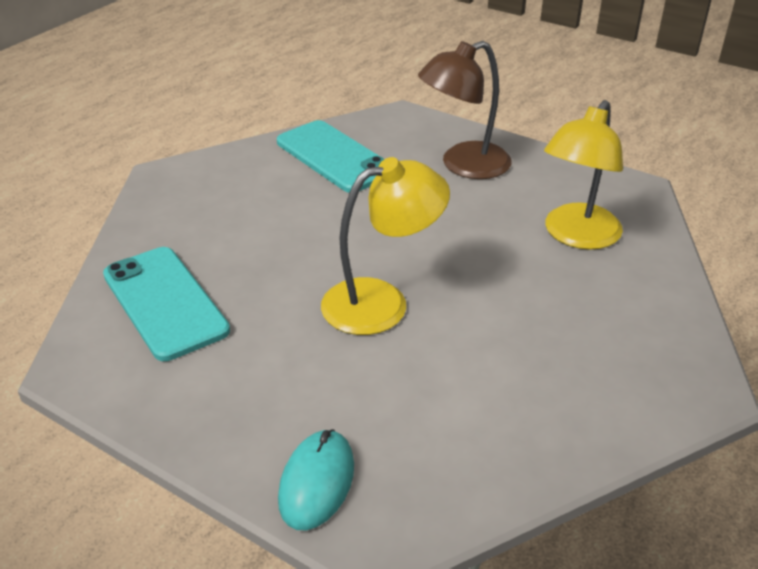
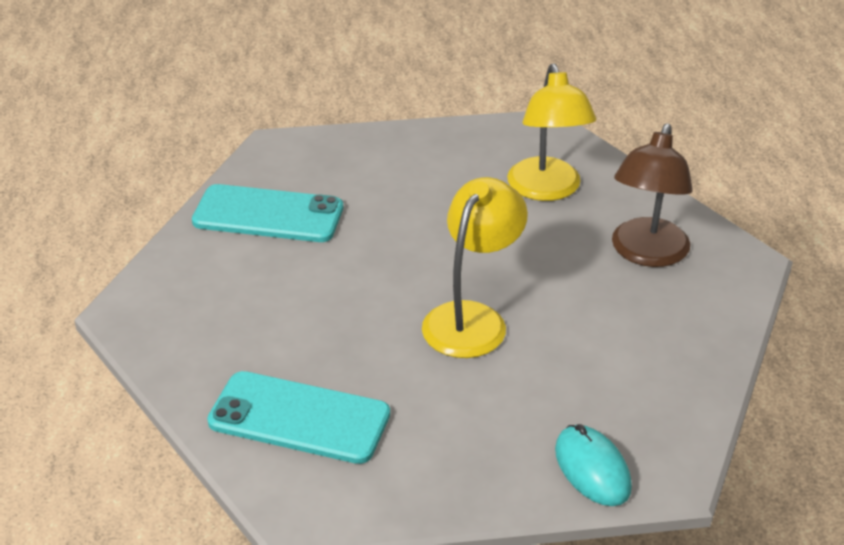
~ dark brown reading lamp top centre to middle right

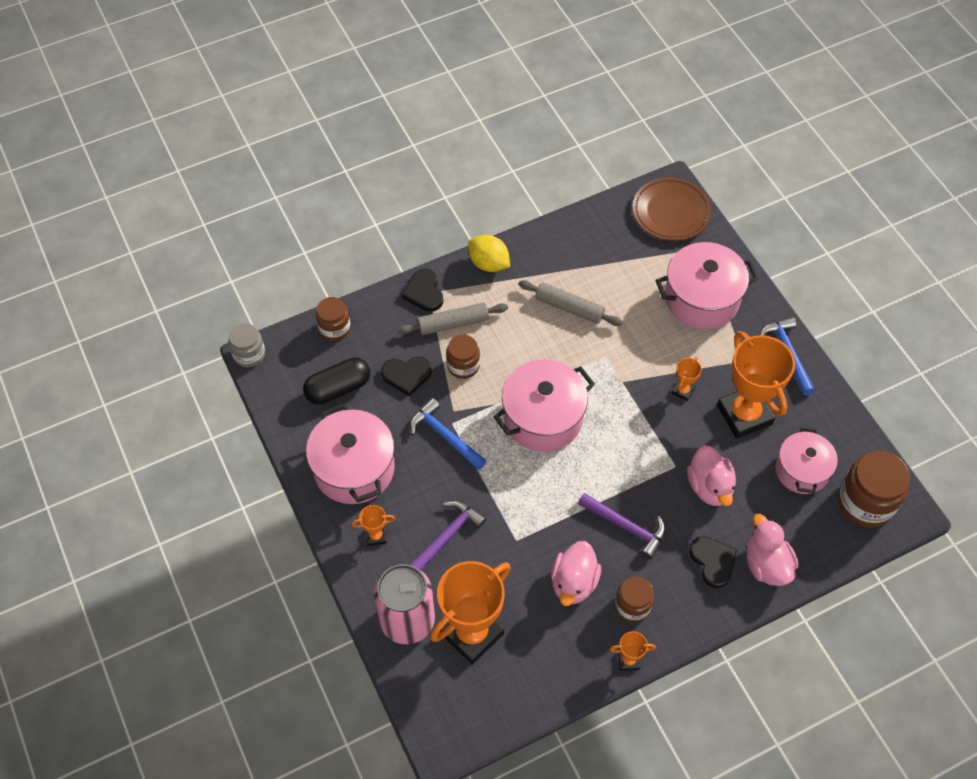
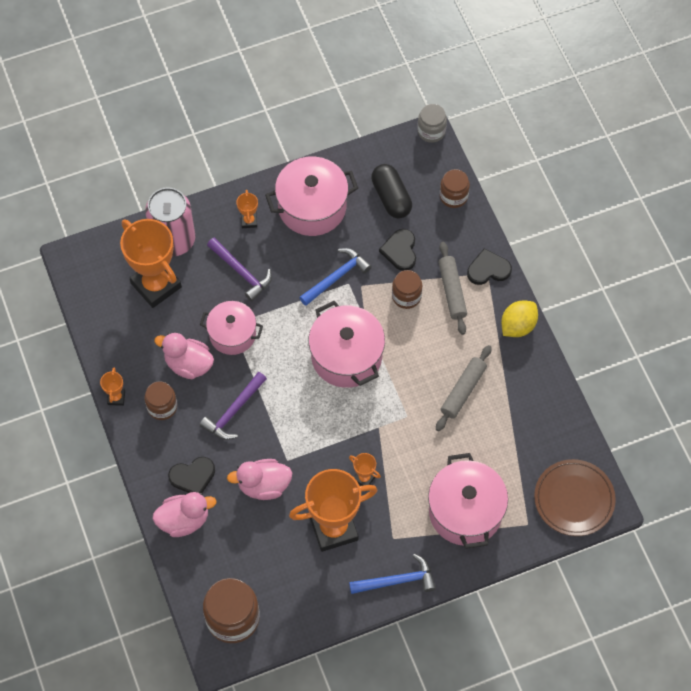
~ rosy cooking pot (no. 4 from left in the first image) middle right to rosy cooking pot (no. 1 from left) centre

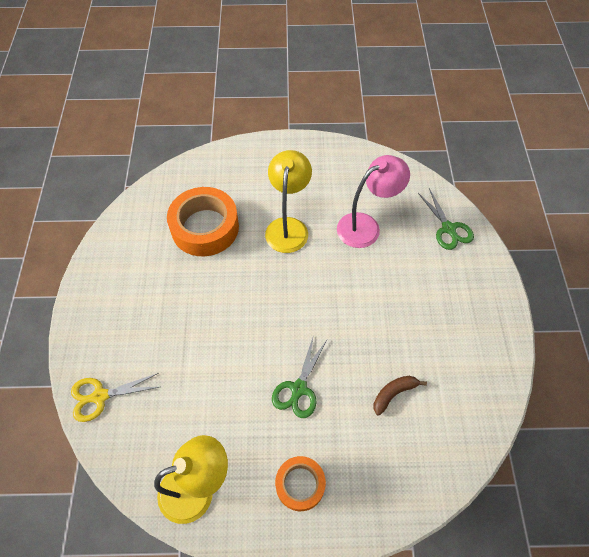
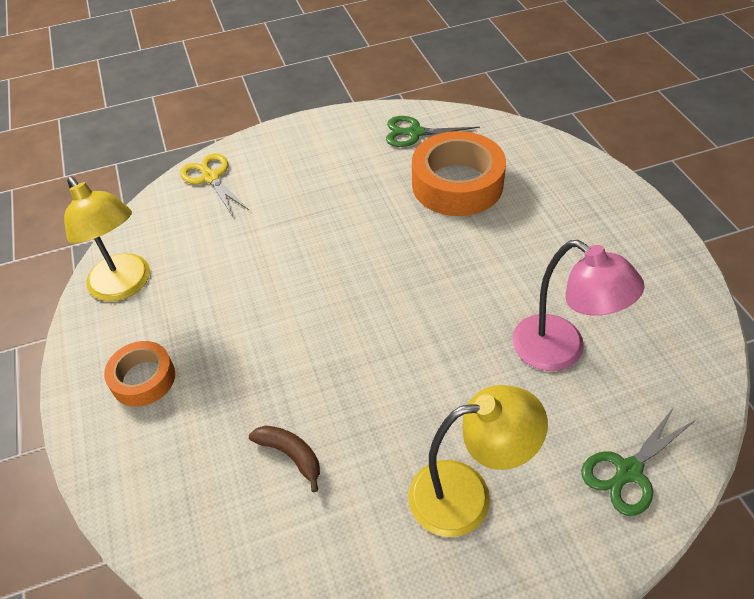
~ golden reading lamp (no. 2 from left) centre to bottom centre
~ emerald shears (no. 1 from left) bottom centre to top centre

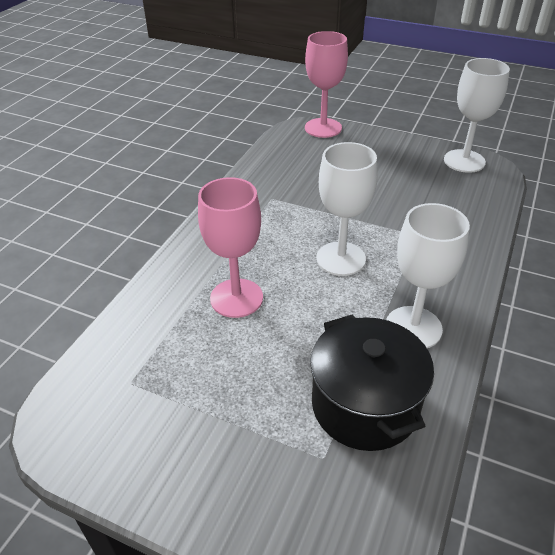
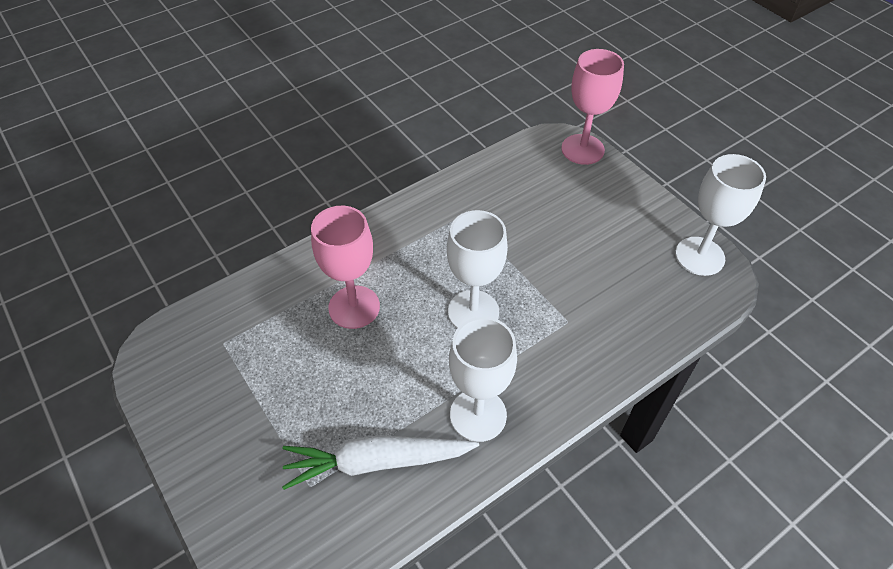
~ black cooking pot bottom right to snow-white toy carrot bottom centre

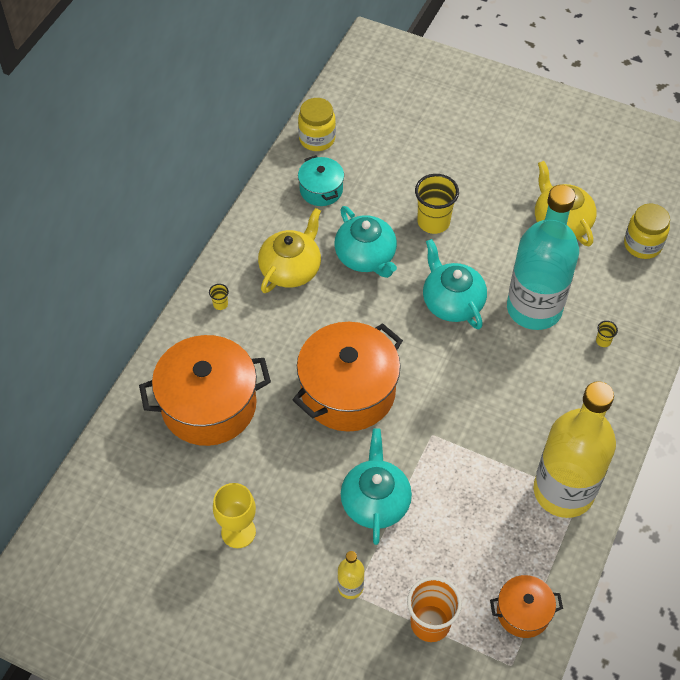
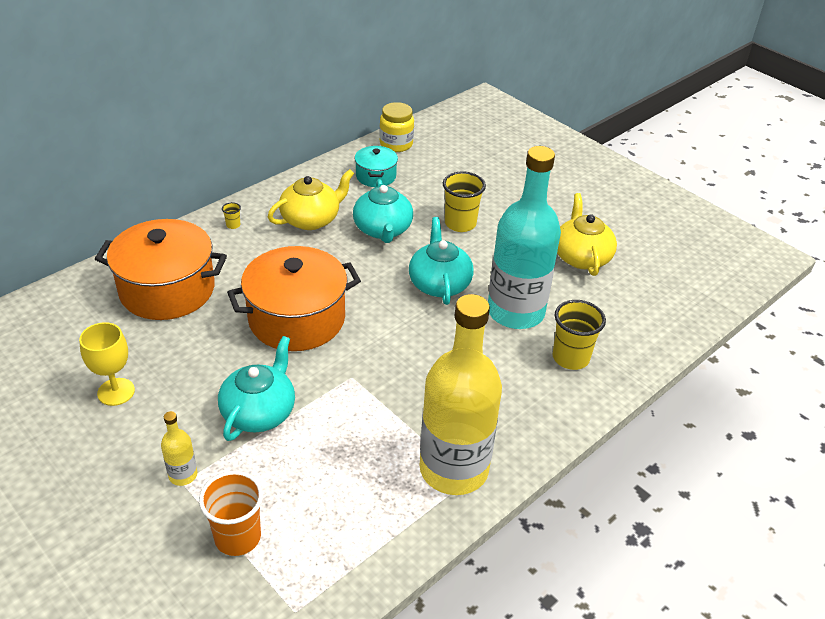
- bright orange cooking pot (no. 3 from left) bottom right
~ golden cup (no. 3 from left) middle right = middle right x2.30
- golden preserve jar (no. 2 from left) middle right

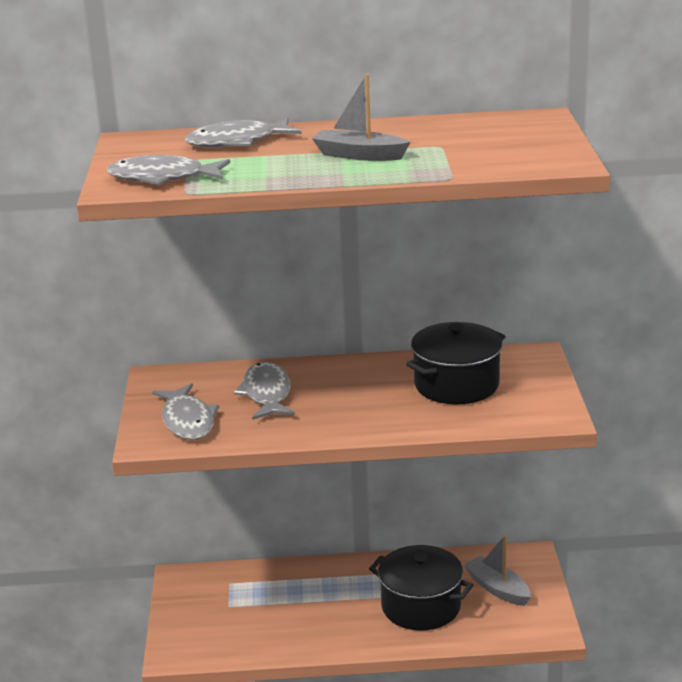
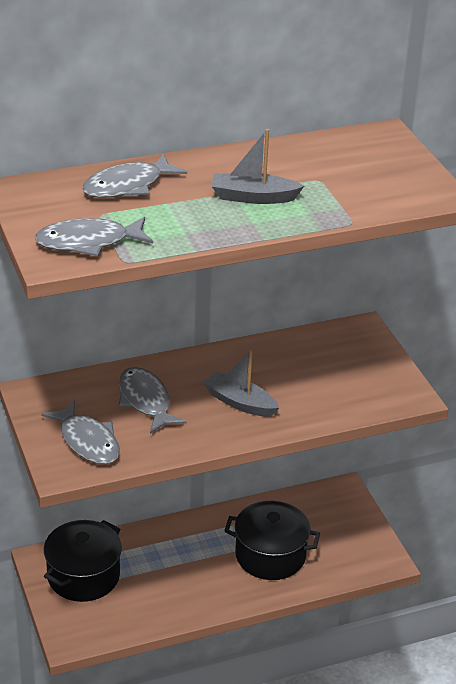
~ black cooking pot (no. 2 from left in the first image) middle right to black cooking pot (no. 1 from left) bottom left
~ gray toy boat (no. 2 from left in the first image) bottom right to gray toy boat (no. 1 from left) centre

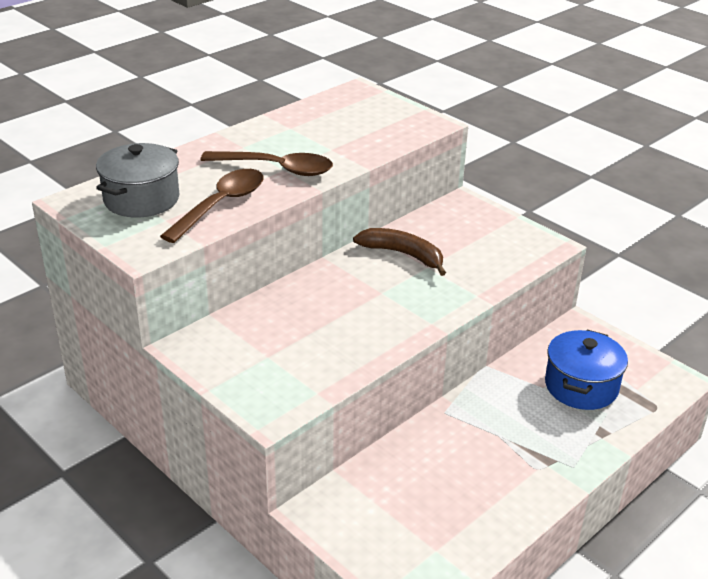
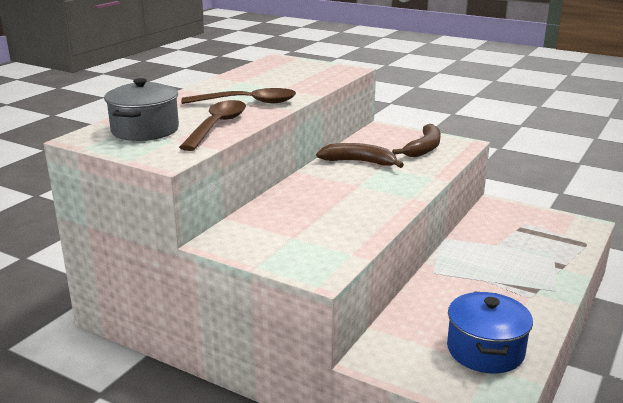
~ royal blue cooking pot middle right to bottom right
+ dark brown banana (no. 2 from left) middle right

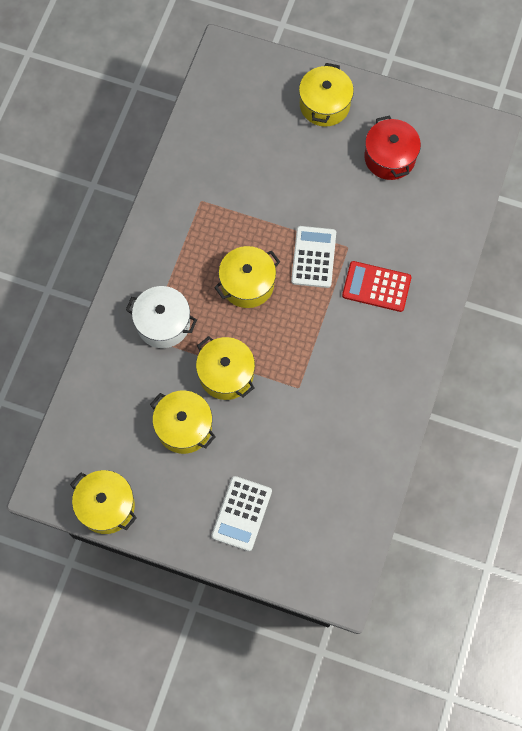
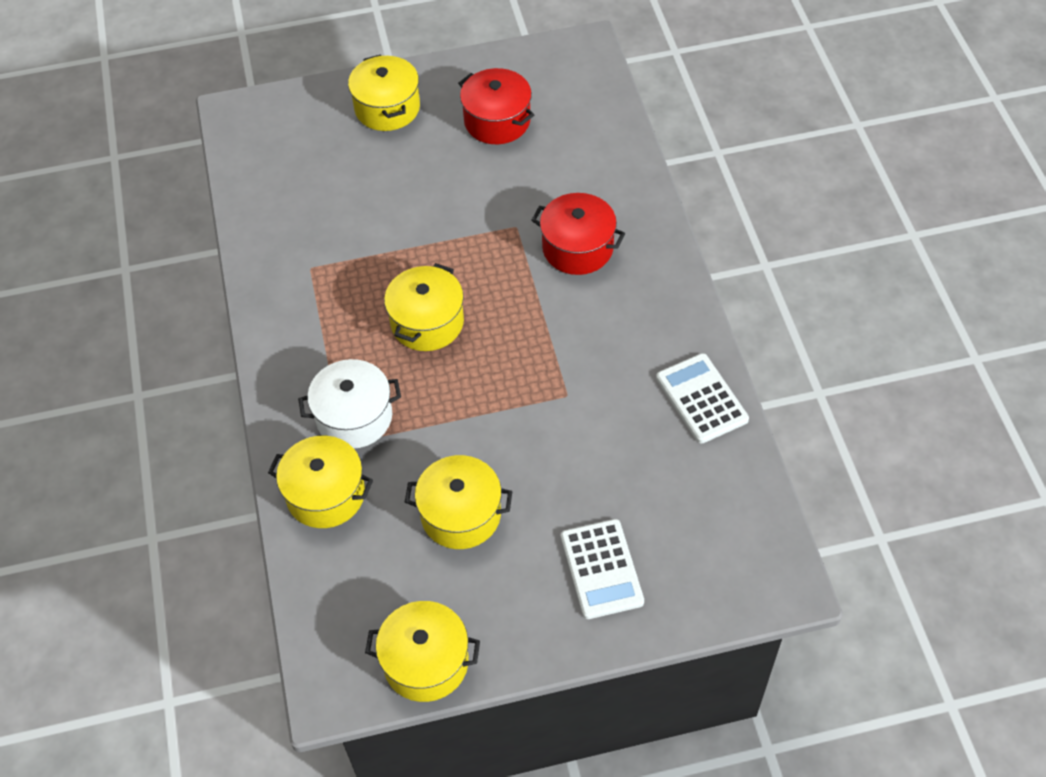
~ golden cooking pot (no. 3 from left in the first image) centre to golden cooking pot (no. 1 from left) middle left
~ snow-white pocket calculator (no. 2 from left) centre to middle right
~ crimson pocket calculator middle right to crimson cooking pot (no. 2 from left) top centre

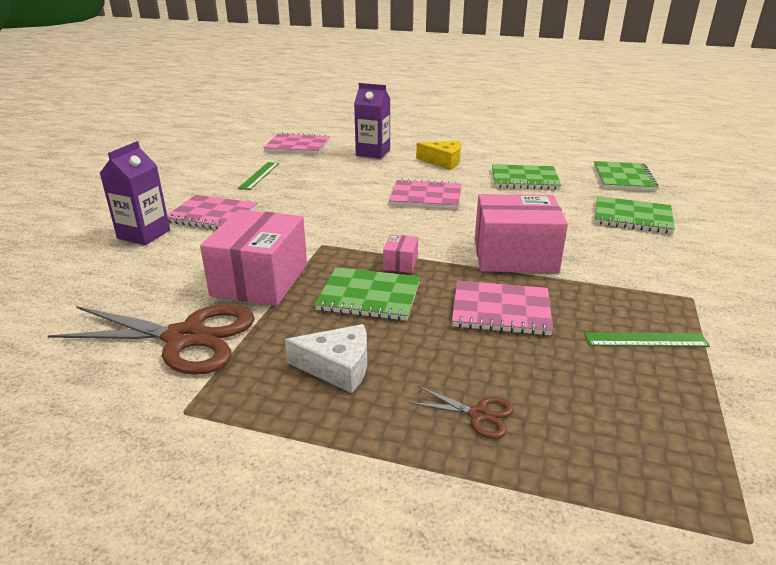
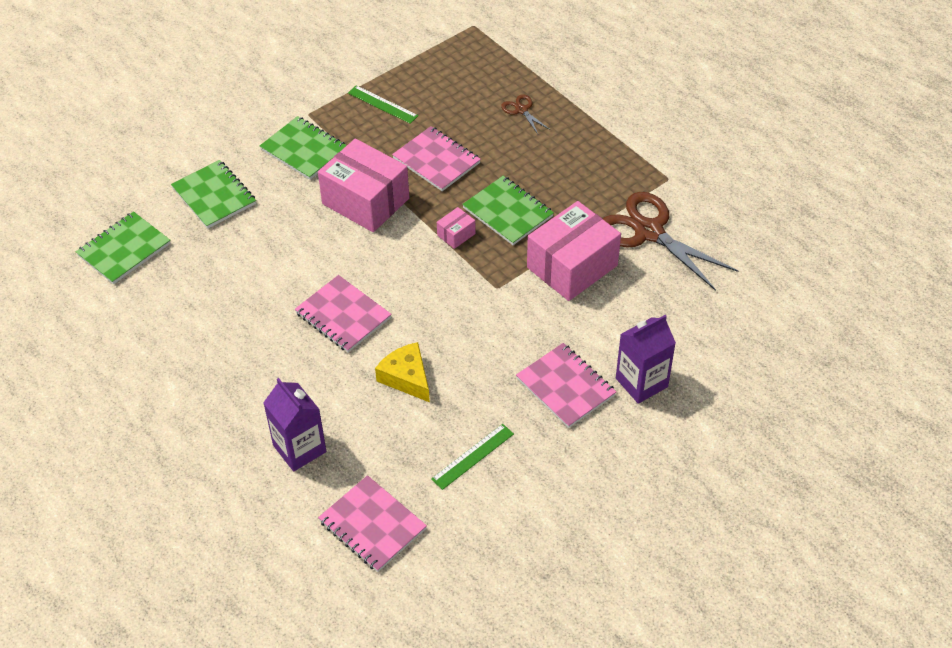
- snow-white cheese wedge centre
~ golden cheese wedge top centre to centre
~ emerald notepad (no. 2 from left in the first image) top right to emerald notepad (no. 3 from left) top left

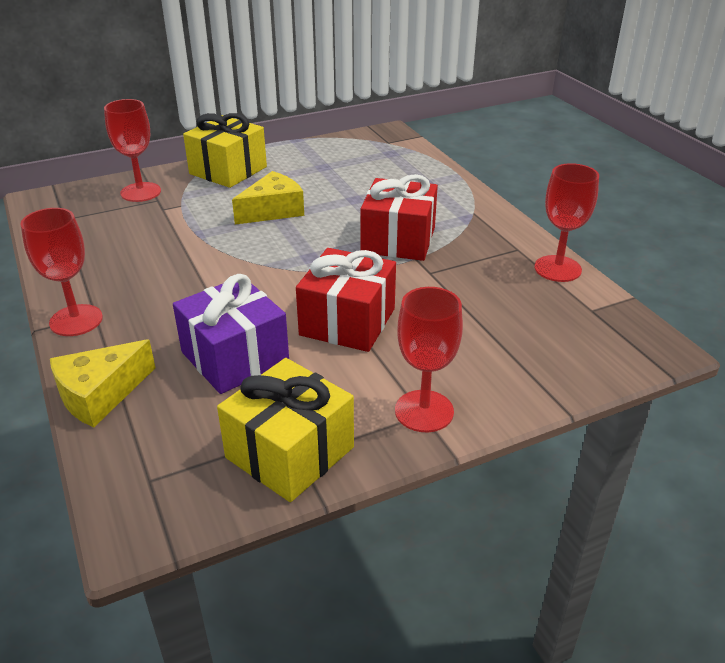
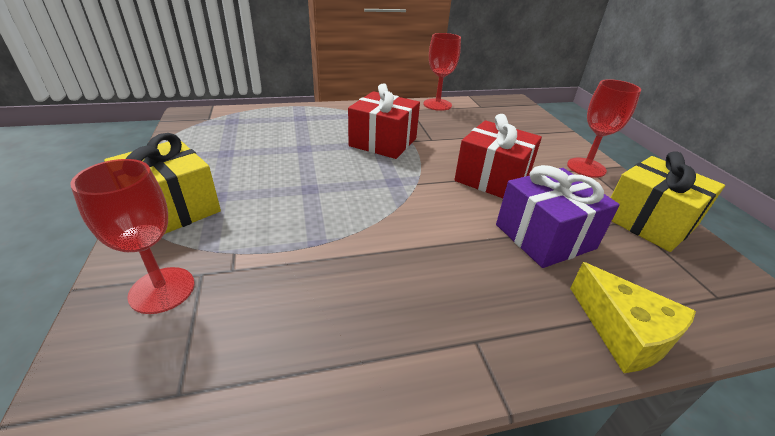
- crimson wine glass (no. 1 from left) middle left
- golden cheese wedge (no. 2 from left) top centre

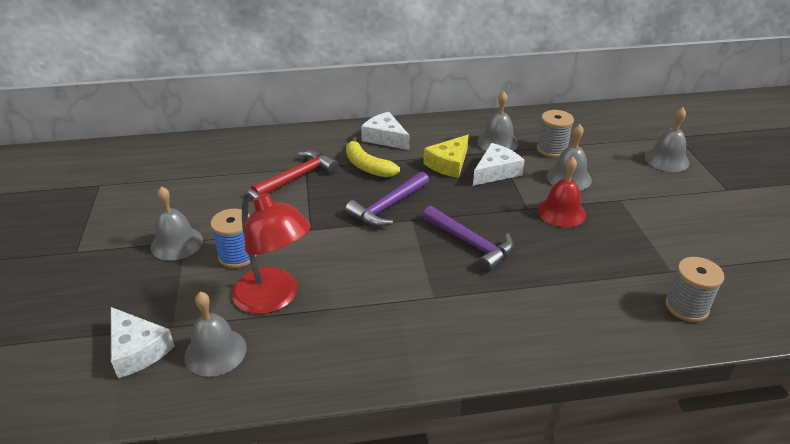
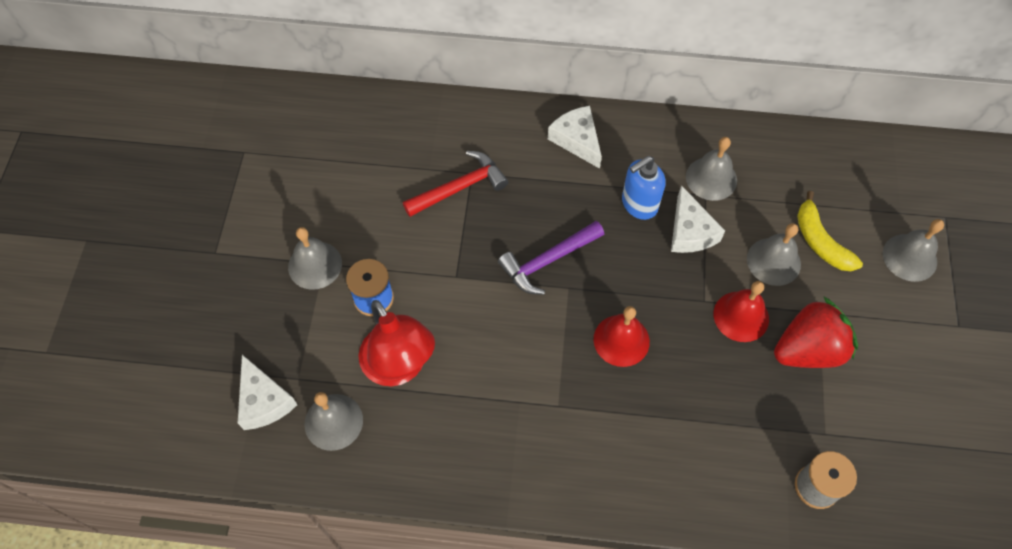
~ golden banana centre to middle right
~ golden cheese wedge centre to royal blue soap pump centre
~ purple carpenter's hammer (no. 2 from left) centre to crimson hand bell (no. 1 from left) centre
~ snow-white cheese wedge (no. 3 from left) centre = middle right 105 degrees clockwise
- gray reel of thread (no. 1 from left) top right
+ crimson berry middle right

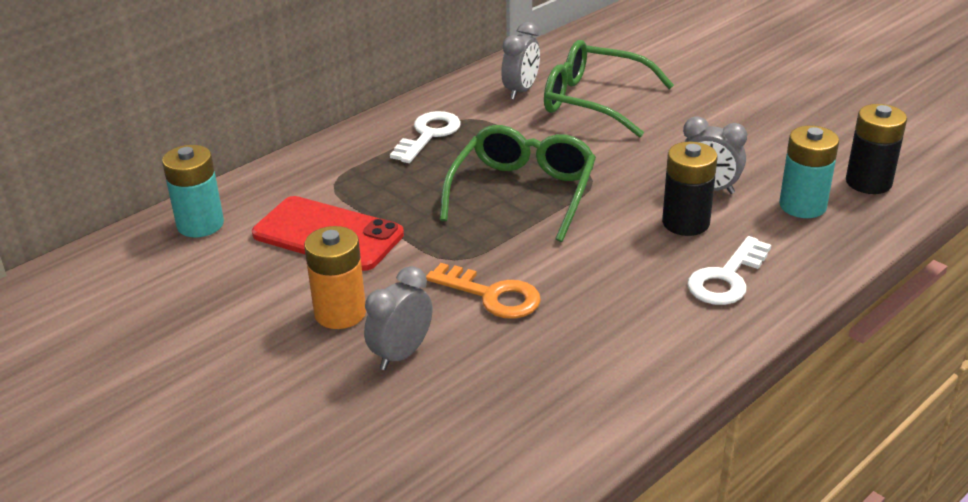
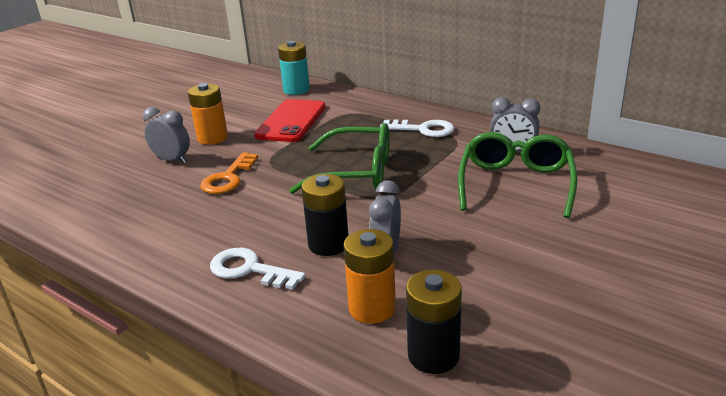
~ teal AA battery (no. 2 from left) middle right to bright orange AA battery (no. 2 from left) bottom centre

